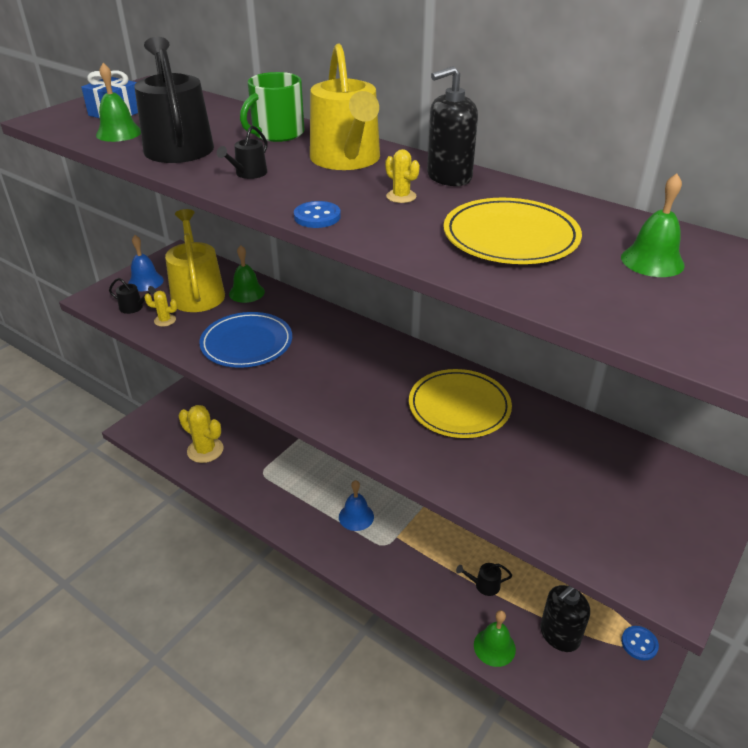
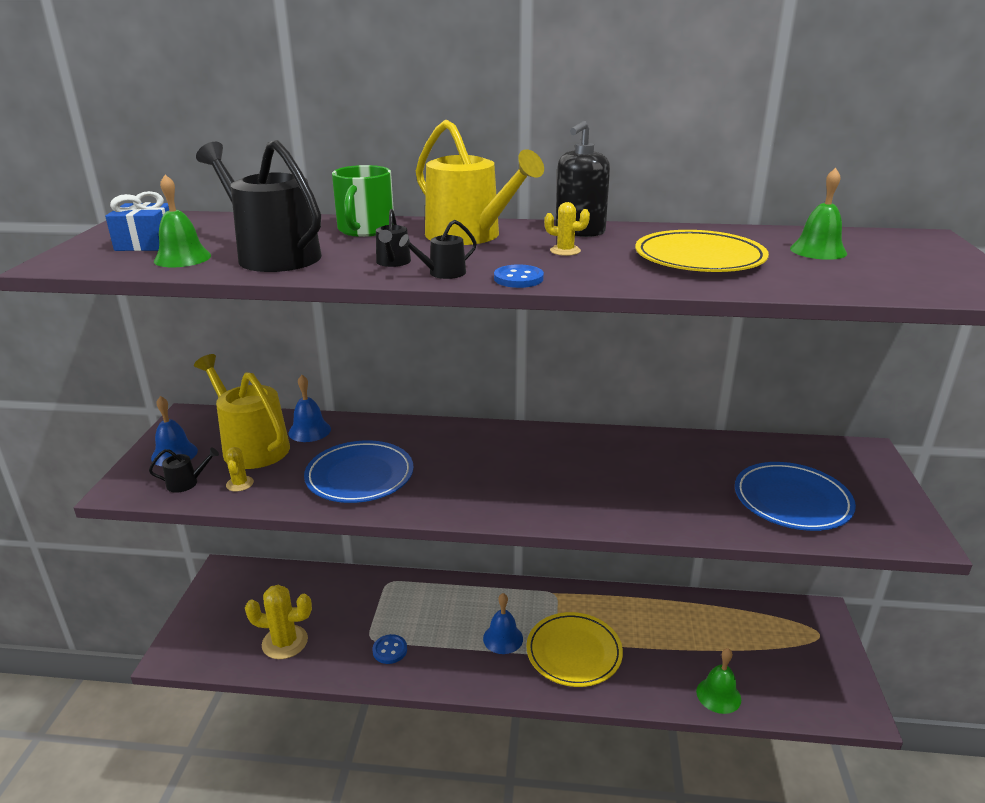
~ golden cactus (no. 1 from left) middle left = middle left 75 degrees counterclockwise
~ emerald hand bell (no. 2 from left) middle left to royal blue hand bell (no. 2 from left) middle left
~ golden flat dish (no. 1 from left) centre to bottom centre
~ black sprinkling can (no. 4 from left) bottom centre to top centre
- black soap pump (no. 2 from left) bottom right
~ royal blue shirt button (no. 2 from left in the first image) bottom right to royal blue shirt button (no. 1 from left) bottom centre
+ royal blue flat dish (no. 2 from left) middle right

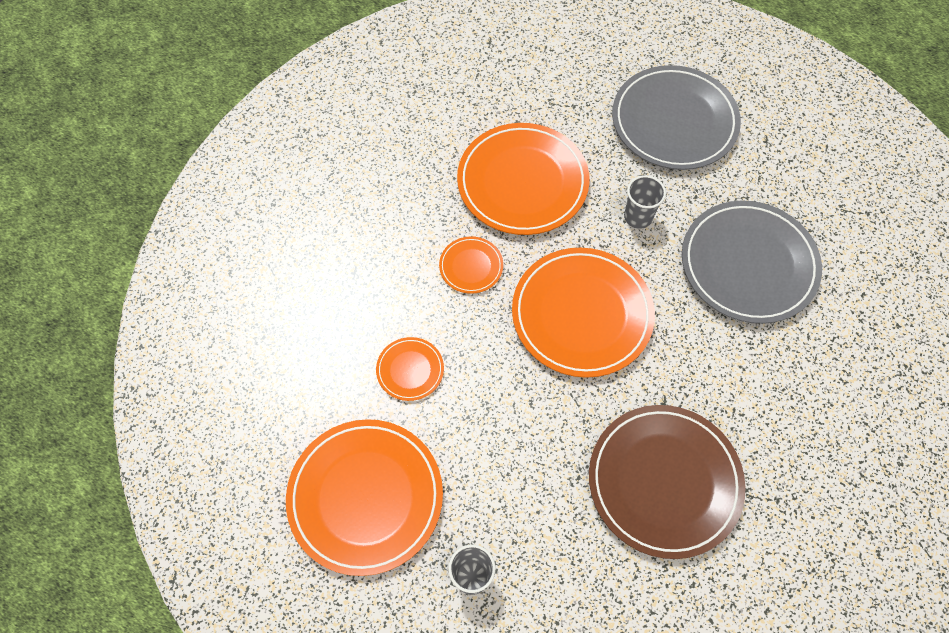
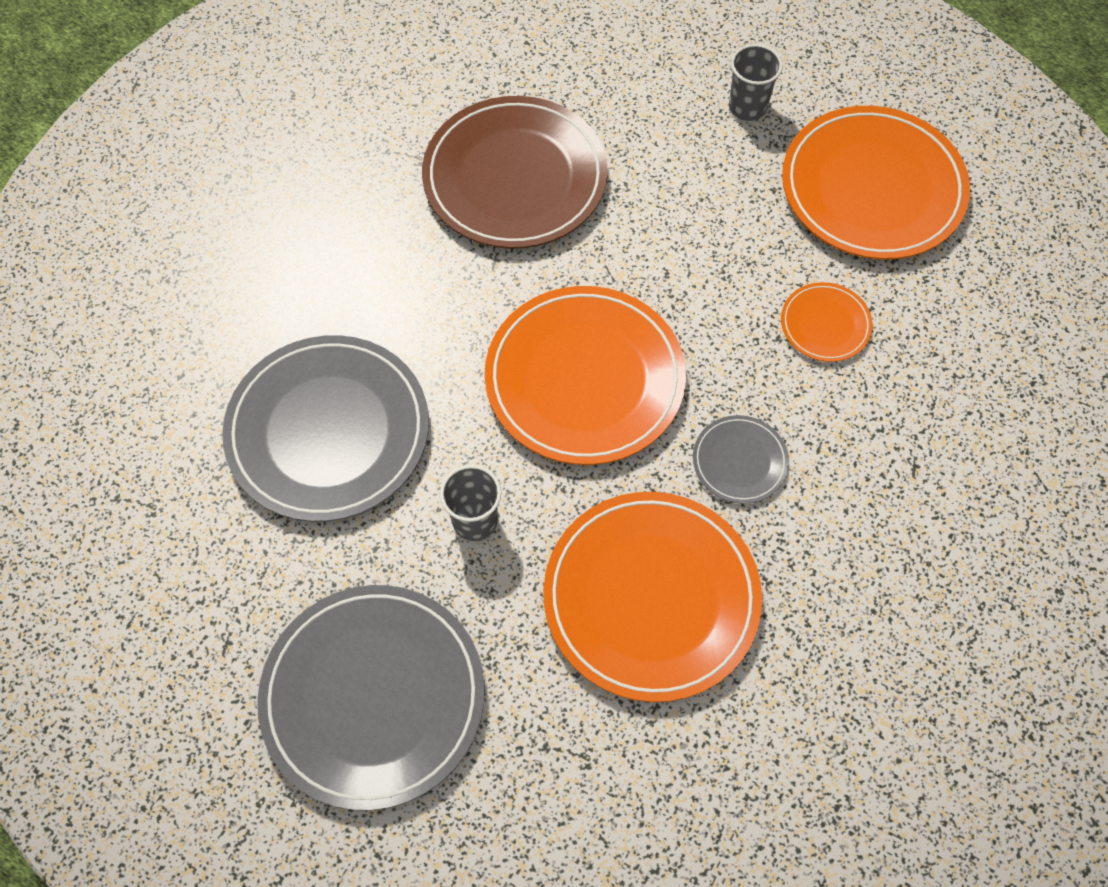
~ bright orange flat dish (no. 3 from left) centre to gray flat dish (no. 3 from left) middle right

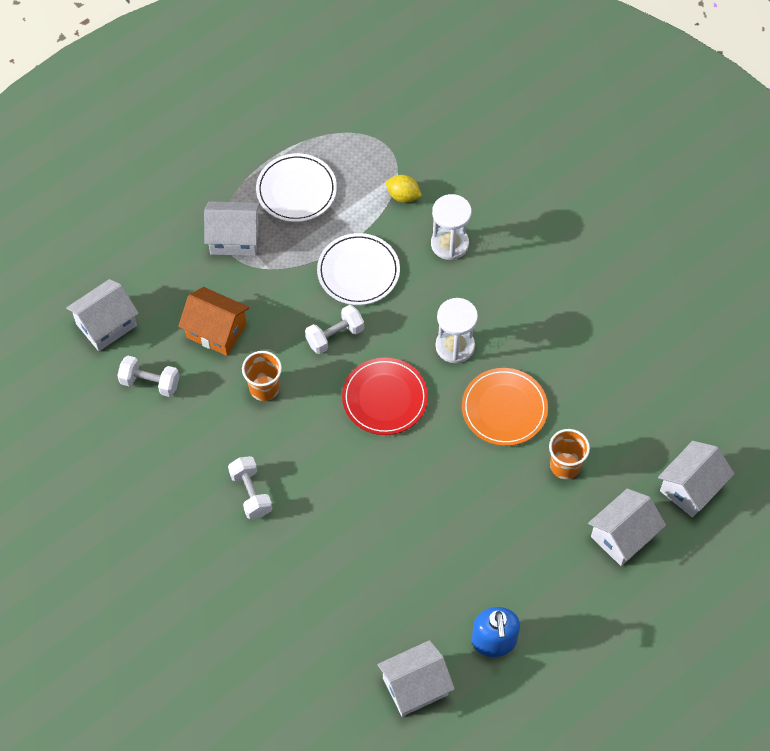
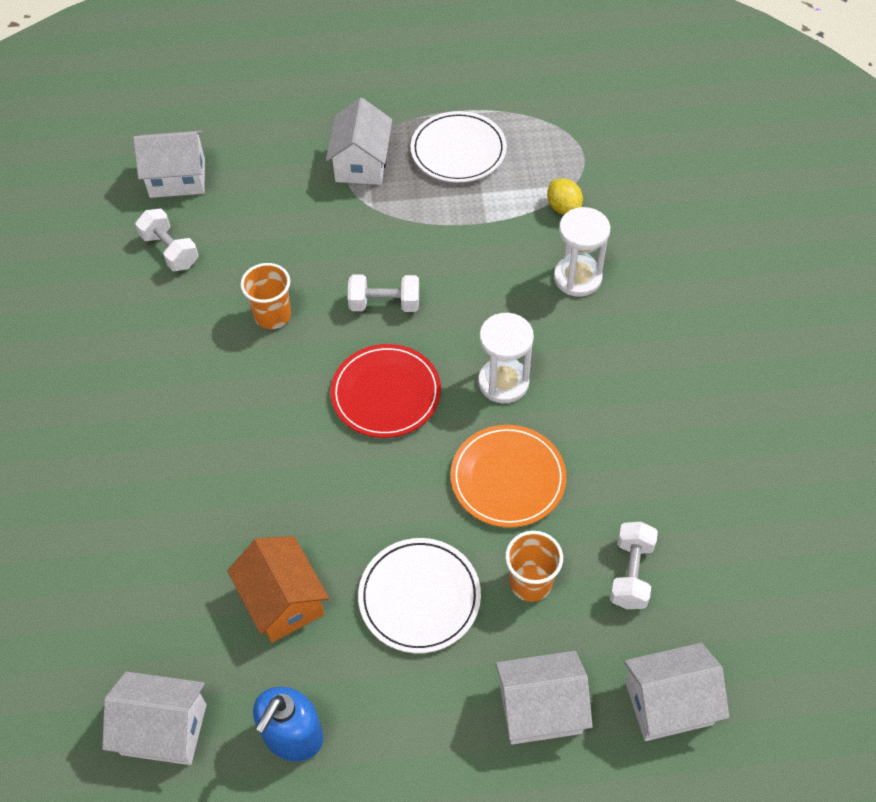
~ bright orange house middle left to bottom left
~ snow-white house (no. 2 from left in the first image) top left = top centre 60 degrees clockwise
~ snow-white free weight (no. 2 from left in the first image) middle left to snow-white free weight (no. 3 from left) bottom right
~ snow-white flat dish (no. 2 from left in the first image) centre to snow-white flat dish (no. 1 from left) bottom centre

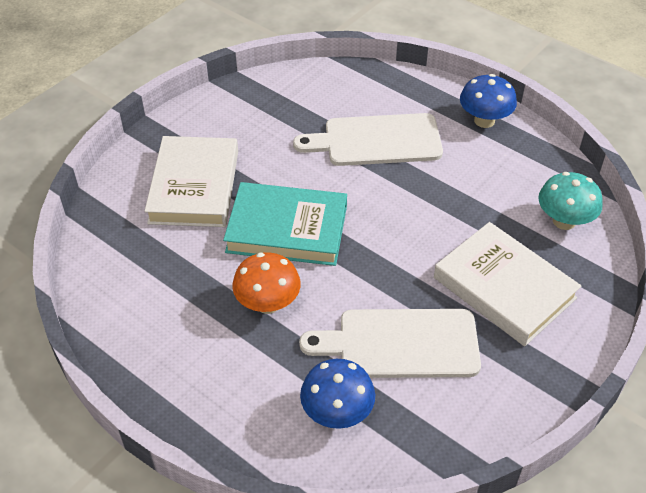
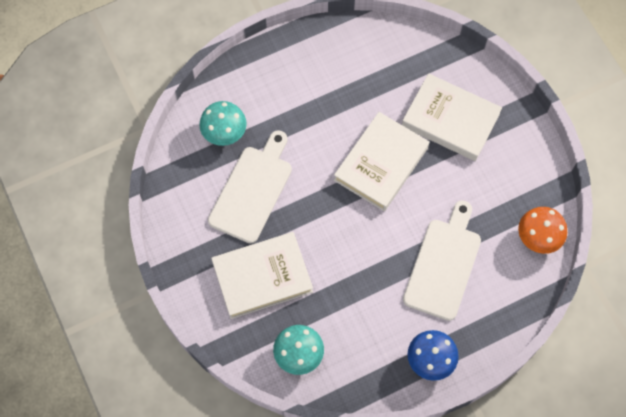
~ teal hardback centre to snow-white hardback (no. 2 from left) centre
~ bright orange mushroom centre to middle right
~ royal blue mushroom (no. 1 from left) bottom centre to teal mushroom (no. 1 from left) top centre

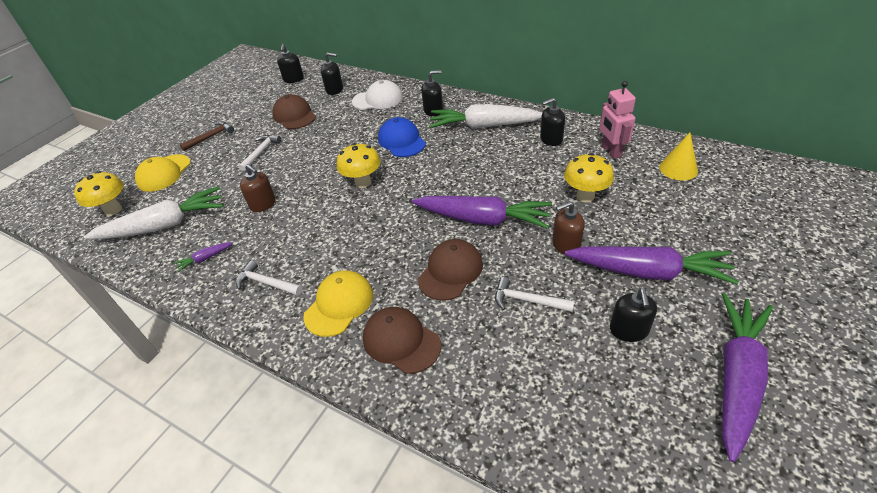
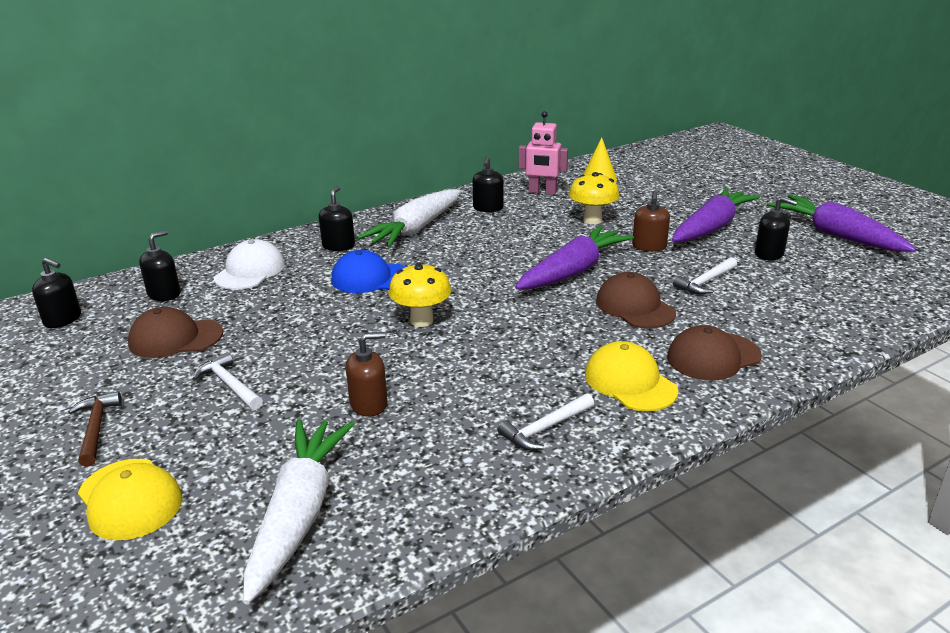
- golden mushroom (no. 1 from left) middle left
- purple toy carrot (no. 1 from left) middle left

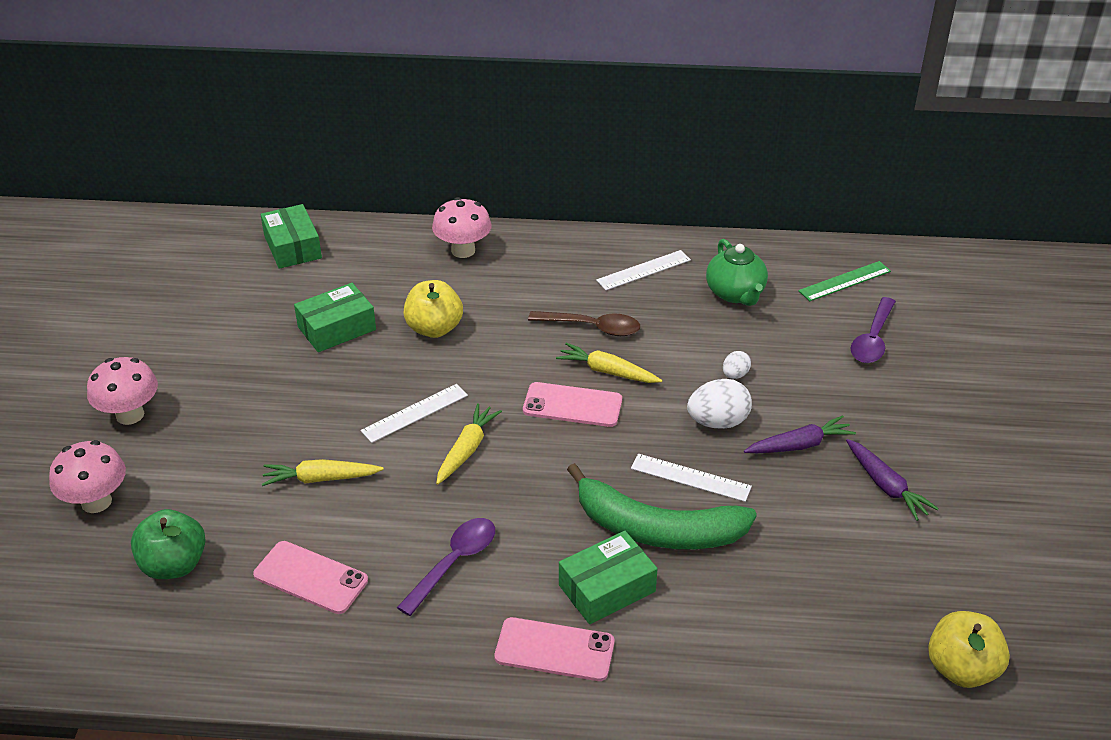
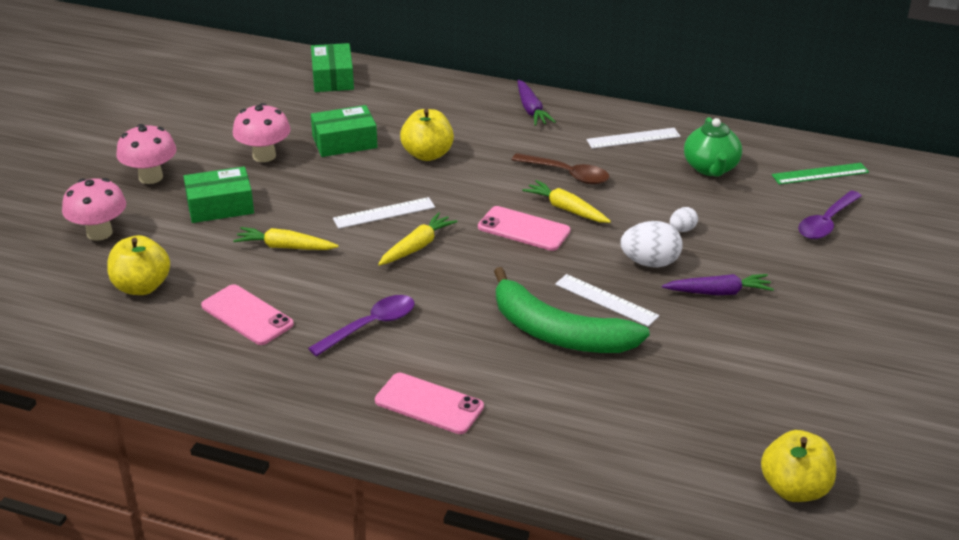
~ emerald apple fruit bottom left to golden apple fruit (no. 1 from left) middle left
~ rosy mushroom (no. 3 from left) top centre to top left
~ emerald box (no. 3 from left in the first image) bottom centre to emerald box (no. 1 from left) middle left
~ purple toy carrot (no. 2 from left in the first image) middle right to purple toy carrot (no. 1 from left) top centre

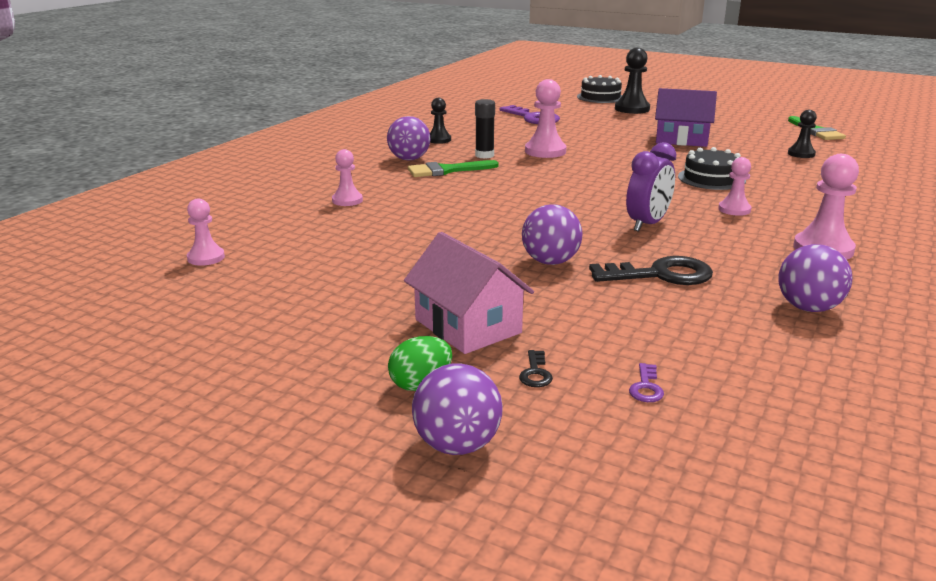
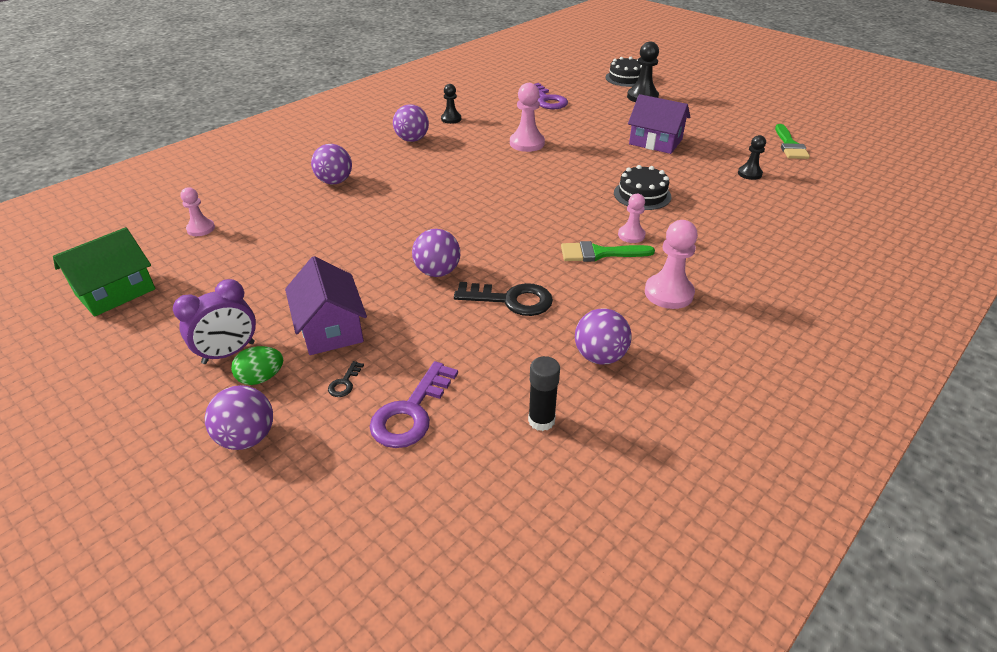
~ rosy game pawn (no. 2 from left) top centre to purple play ball (no. 2 from left) top left
~ rosy house centre to purple house (no. 1 from left) middle left
~ emerald paintbrush (no. 1 from left) top centre to centre
~ black stick of glue top centre to centre
~ purple bedside clock top right to middle left
~ purple latchkey (no. 2 from left in the first image) middle right = centre x2.28
+ emerald house middle left

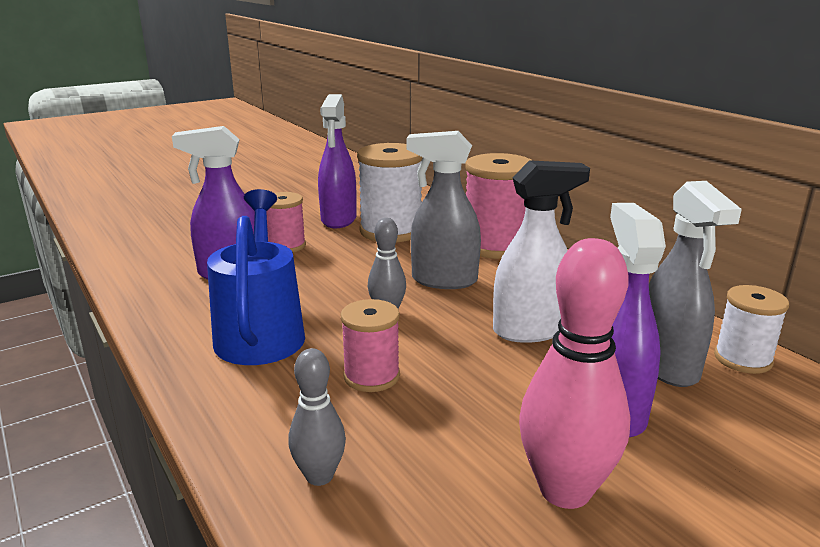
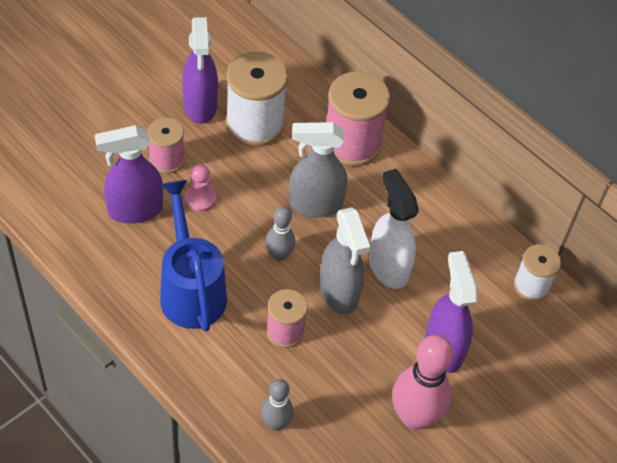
~ snow-white spray bottle centre = centre 90 degrees counterclockwise
~ gray spray bottle (no. 2 from left) middle right to centre
+ rosy game pawn middle left

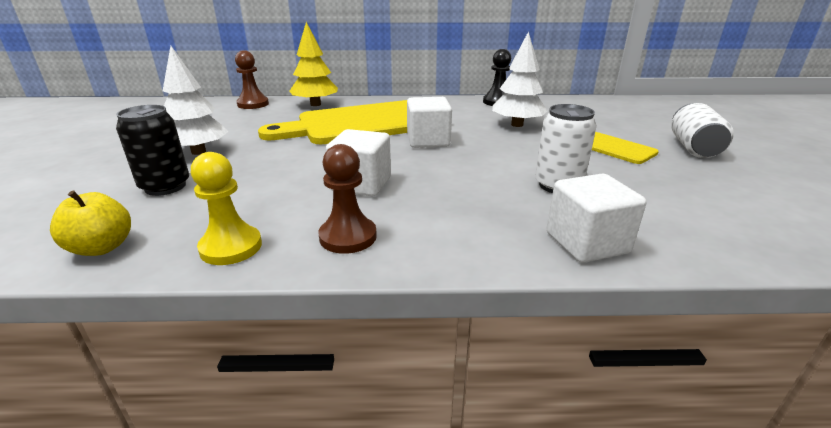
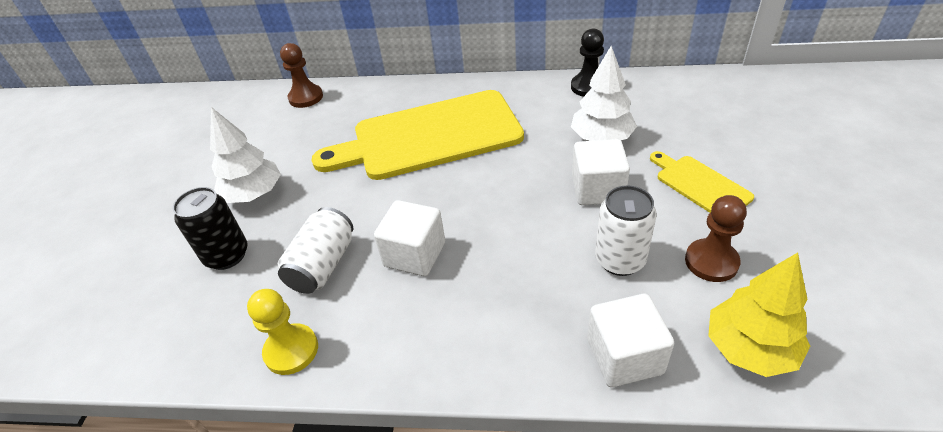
- golden apple fruit middle left
~ golden tree top centre to bottom right
~ dark brown game pawn (no. 2 from left) centre to middle right
~ snow-white solid cube (no. 2 from left) top centre to centre
~ snow-white tin (no. 2 from left in the first image) top right to snow-white tin (no. 1 from left) centre

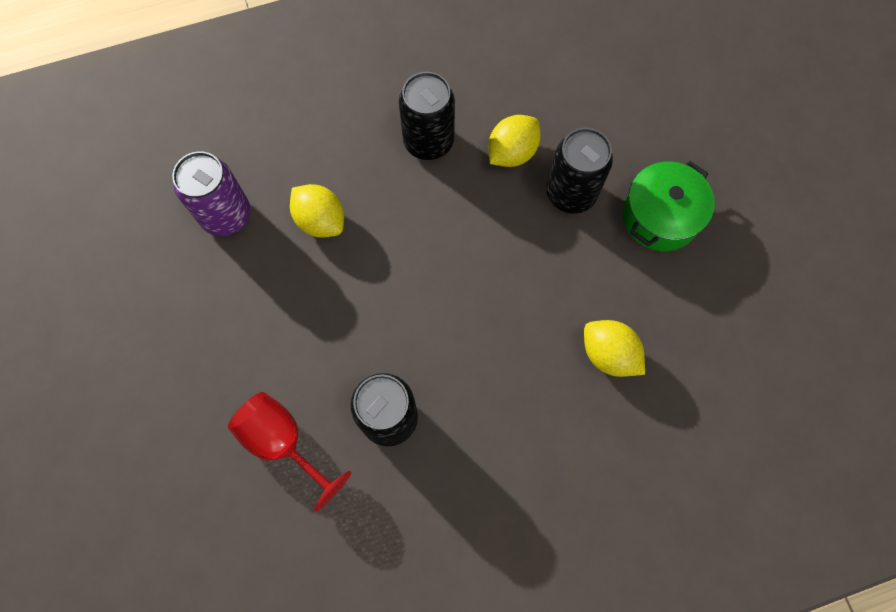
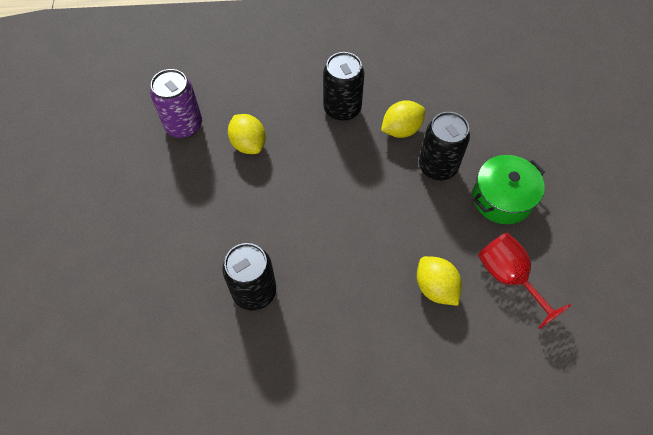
~ crimson wine glass bottom left to middle right

